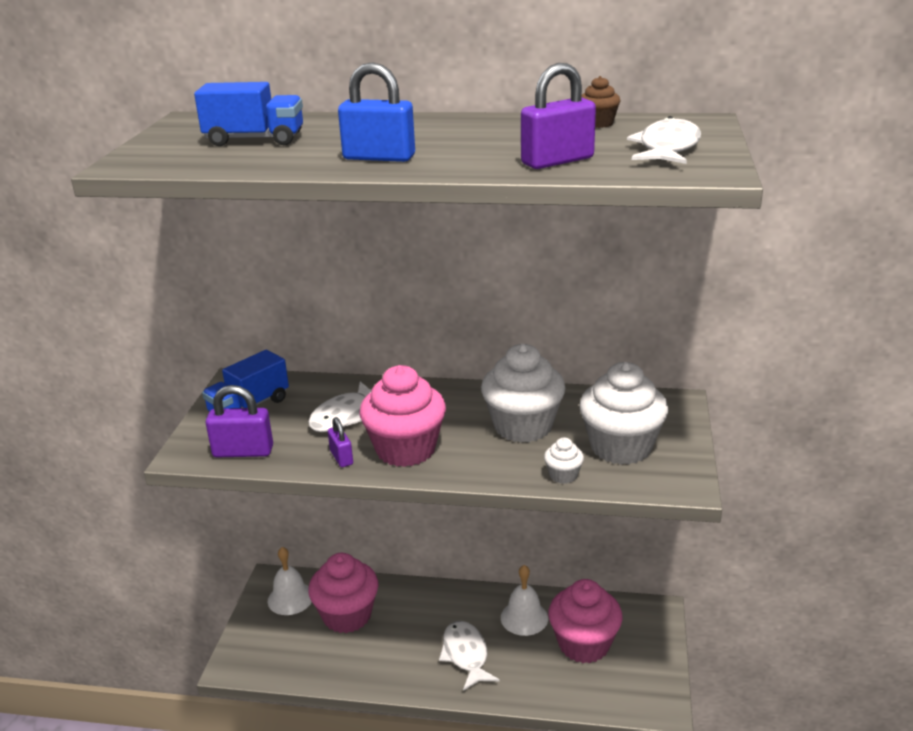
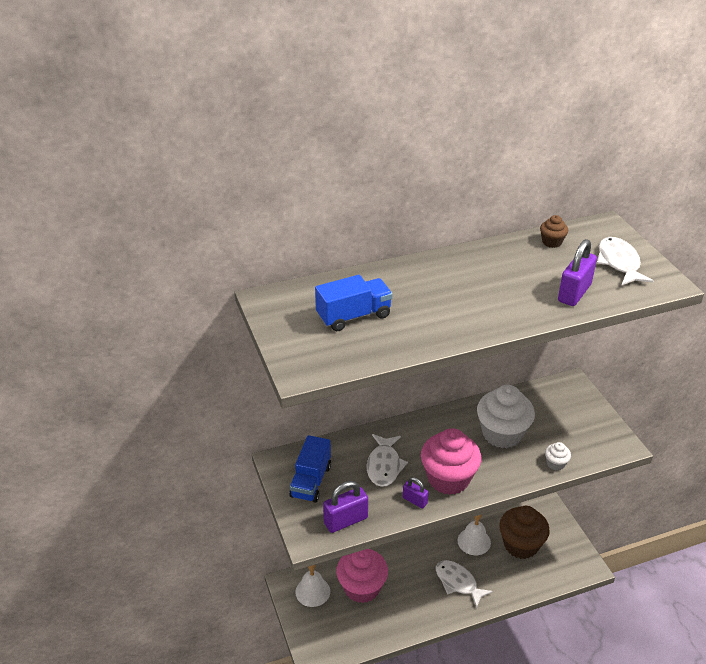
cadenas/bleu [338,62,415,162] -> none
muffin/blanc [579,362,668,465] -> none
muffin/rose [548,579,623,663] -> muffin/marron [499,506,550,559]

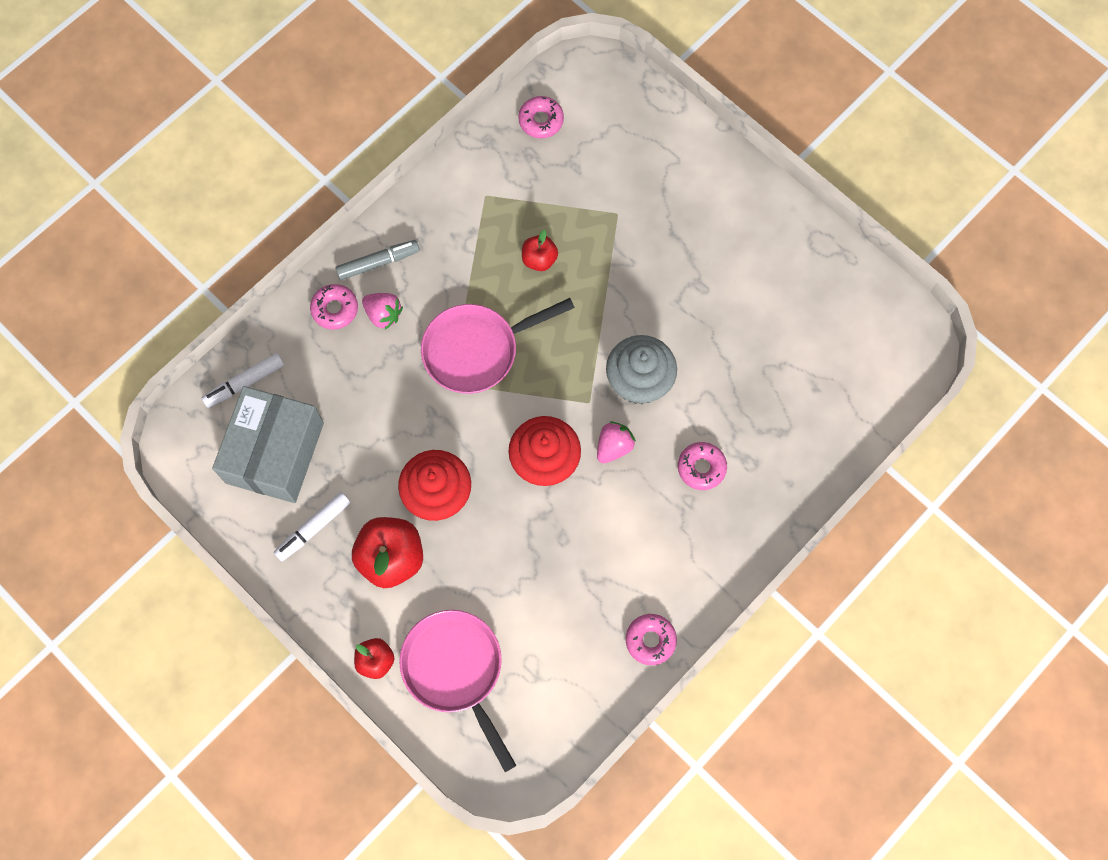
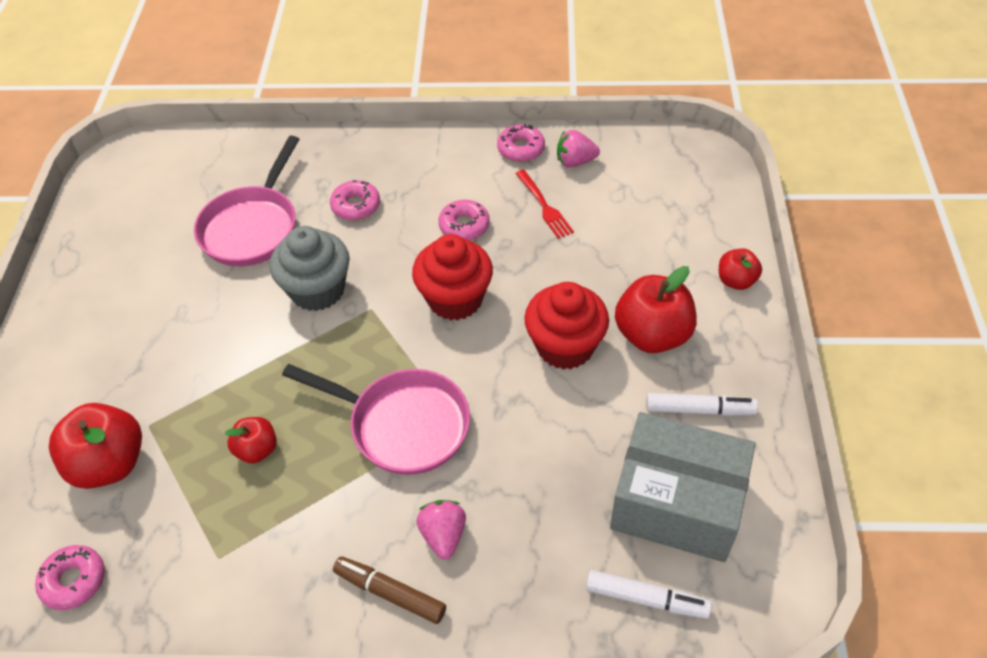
none -> pomme/rouge [49,403,142,489]
none -> fourchette/rouge [515,170,574,239]
beignet/rose [310,284,358,329] -> beignet/rose [438,200,490,240], relocated
poêle/rose [399,610,516,772] -> poêle/rose [194,136,299,266], relocated
fraise/rose [597,422,636,464] -> fraise/rose [557,130,600,167], relocated
feutre/gris [335,240,419,280] -> feutre/marron [333,556,446,624]
boîte/gris [212,386,324,503] -> boîte/gris [610,412,756,562], 45 degrees clockwise

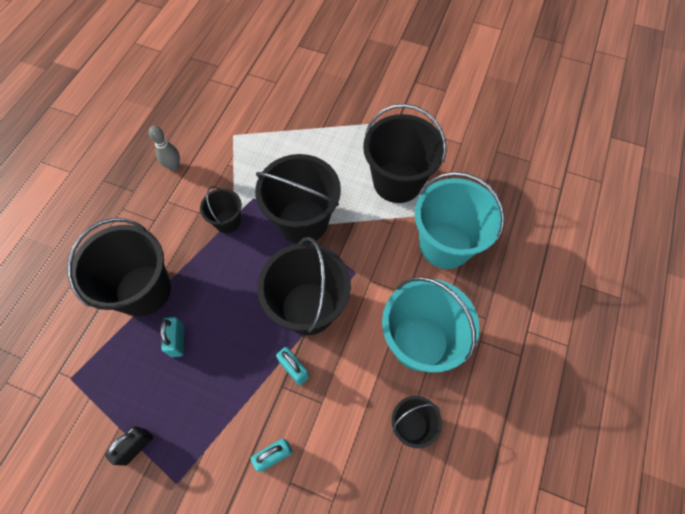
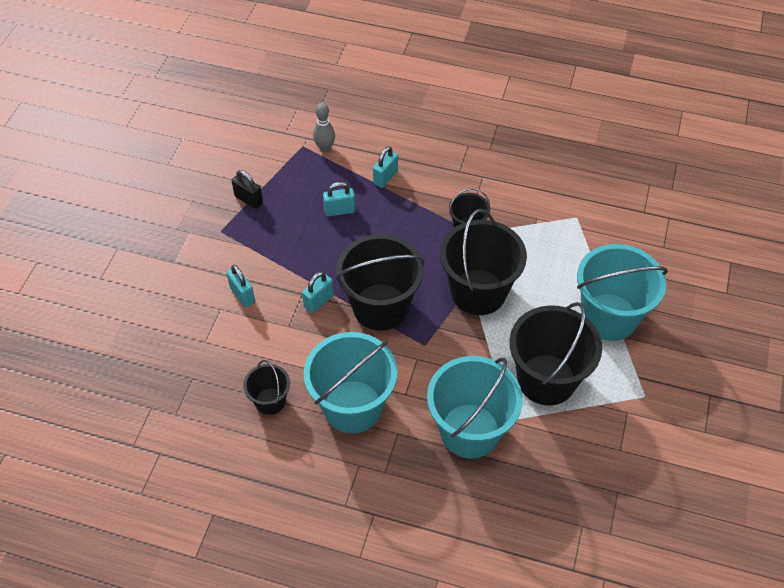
none -> seau/turquoise [577,244,668,341]
quille/gris [149,126,180,171] -> quille/gris [313,103,335,153], relocated
seau/noir [67,218,171,317] -> cadenas/turquoise [373,147,398,188]

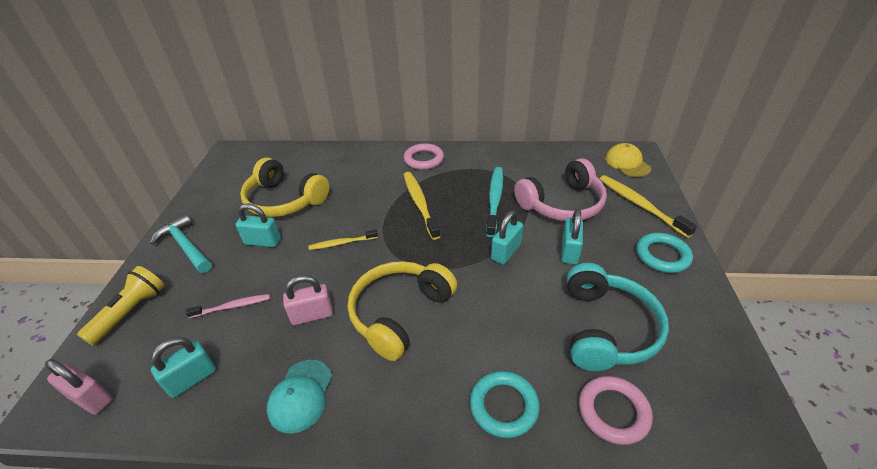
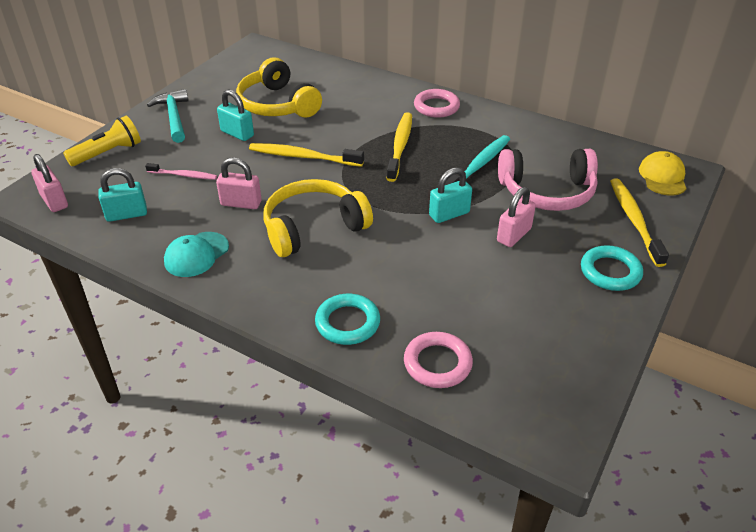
casque audio/turquoise [567,263,669,371] -> none
cadenas/turquoise [561,209,583,265] -> cadenas/rose [497,187,536,247]
brosse à dents/jaune [308,230,378,250] -> brosse à dents/jaune [249,143,364,167], x1.67

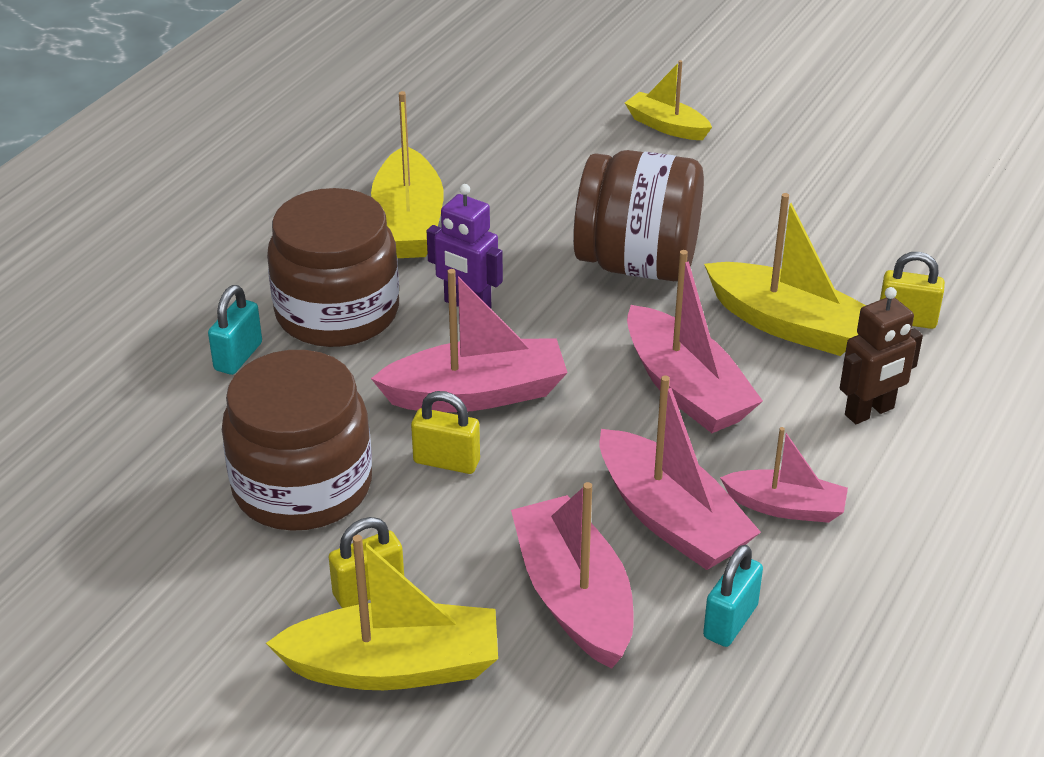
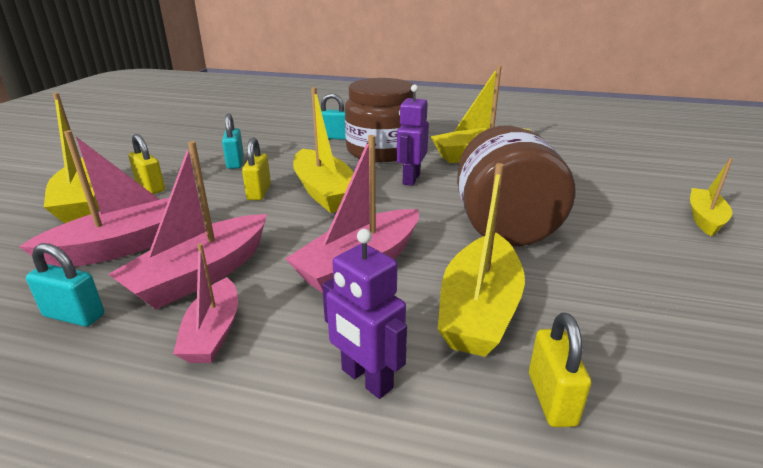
bocal/marron [222,350,372,531] -> cadenas/turquoise [222,113,244,169]
bateau/rose [371,269,568,412] -> bateau/jaune [293,87,353,213]
robot/marron [840,287,923,424] -> robot/violet [322,229,407,399]

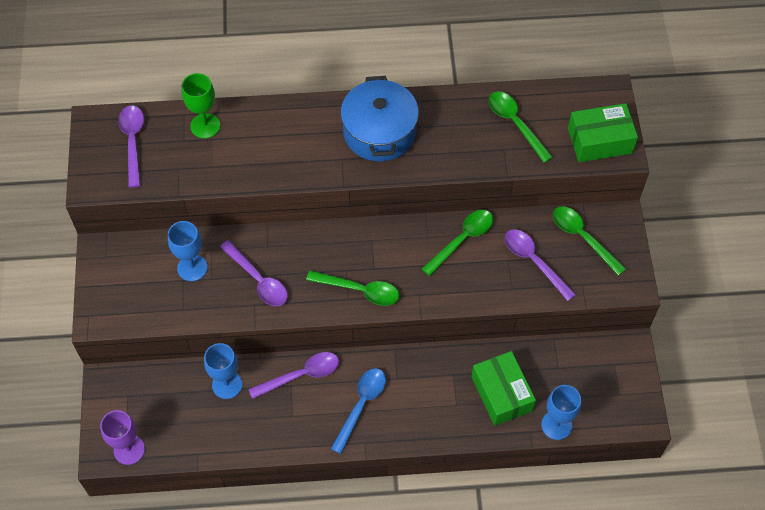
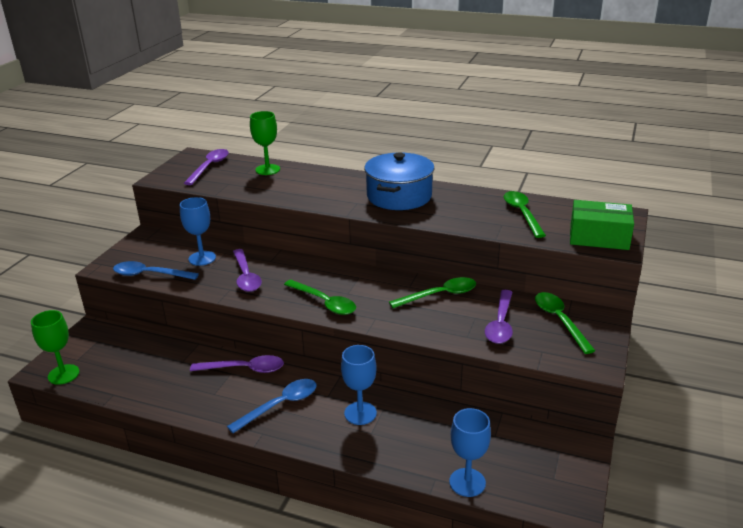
boîte/vert [471,351,536,426] -> none
none -> cuillère/bleu [113,261,199,280]
verre à pied/bleu [204,343,242,399] -> verre à pied/bleu [341,345,377,425], relocated
verre à pied/violet [100,410,145,465] -> verre à pied/vert [31,310,80,385]
cuillère/violet [505,229,576,301] -> cuillère/violet [485,290,513,344], 150 degrees counterclockwise

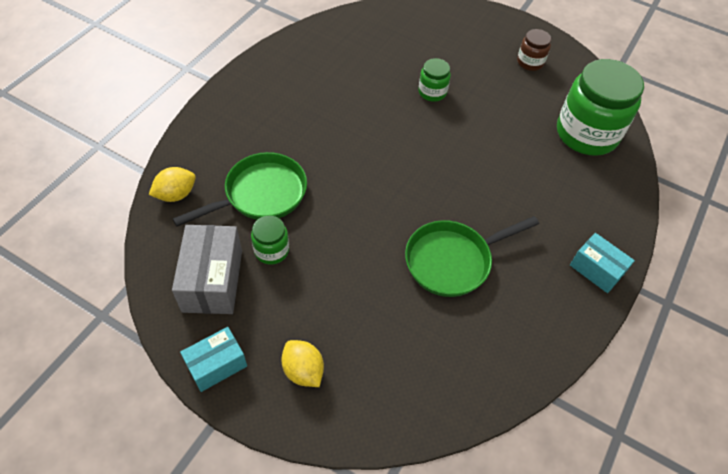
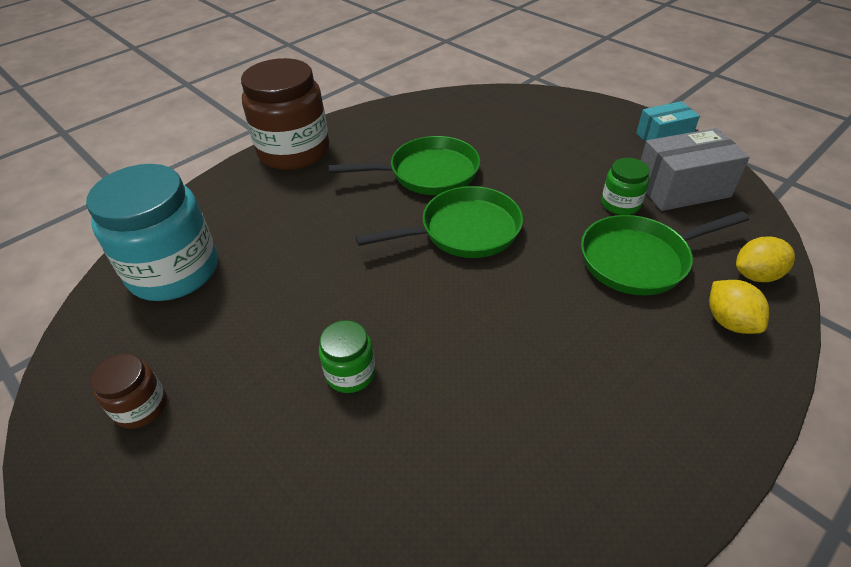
none -> poêle/vert [356,186,523,258]
citron/jaune [281,340,324,387] -> citron/jaune [709,280,769,334], relocated
boîte/turquoise [570,233,635,293] -> bocal/marron [241,58,329,170]
bocal/vert [557,59,644,156] -> bocal/turquoise [86,164,218,301]
boîte/gris [172,225,242,314] -> boîte/gris [641,128,750,211], 60 degrees clockwise

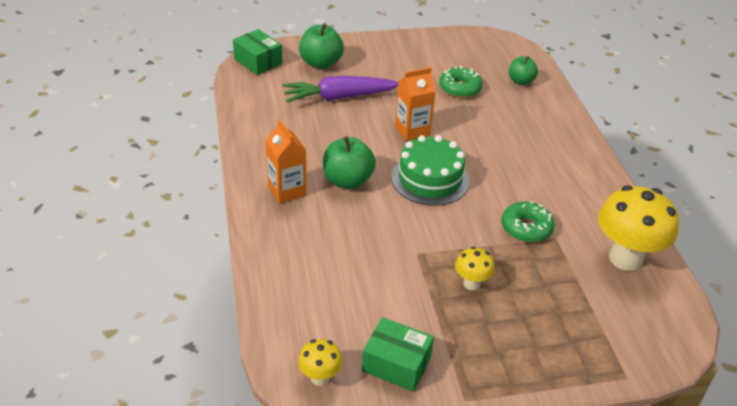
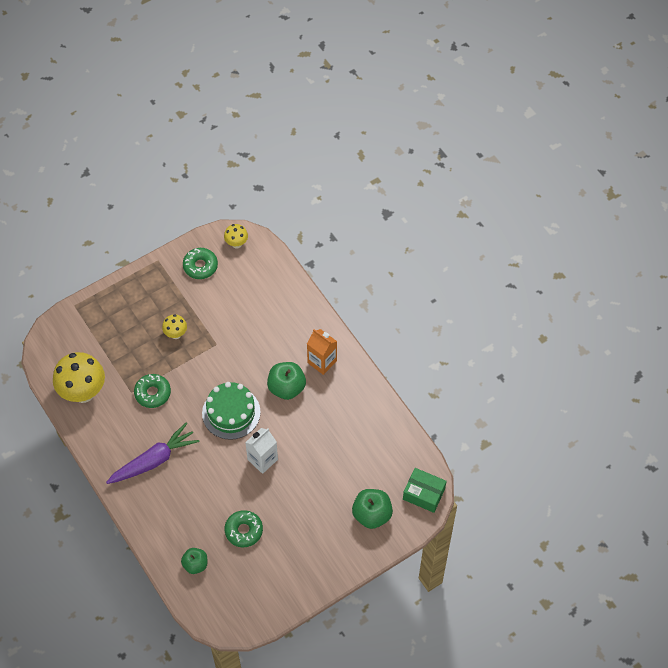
carotte/violet [282,76,399,102] -> carotte/violet [106,423,199,484], relocated
boîte/vert [362,317,434,391] -> beignet/vert [183,248,218,279]
brique de lait/orange [395,67,436,141] -> brique de lait/blanc [245,428,278,474]

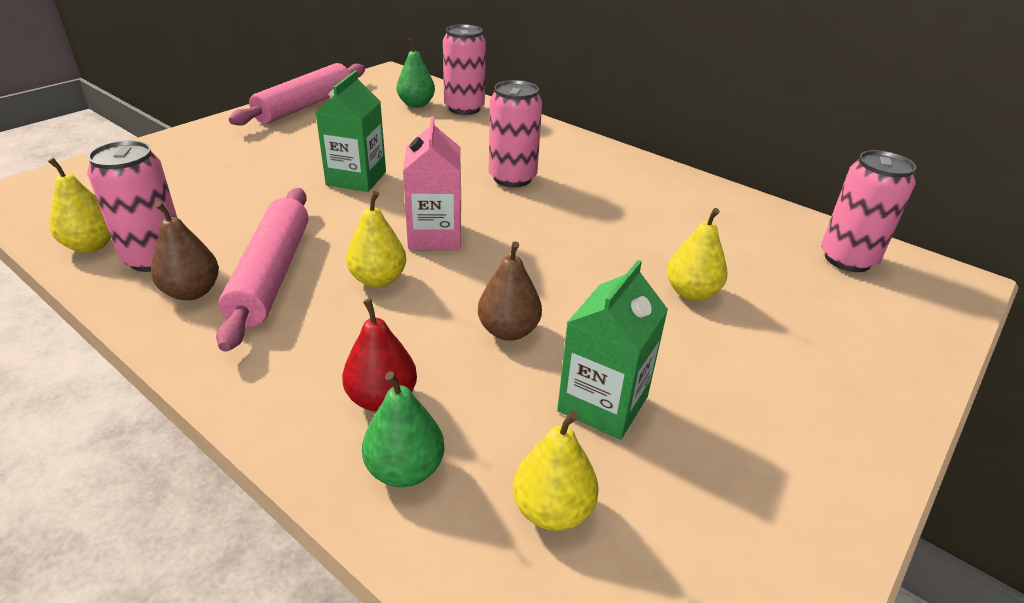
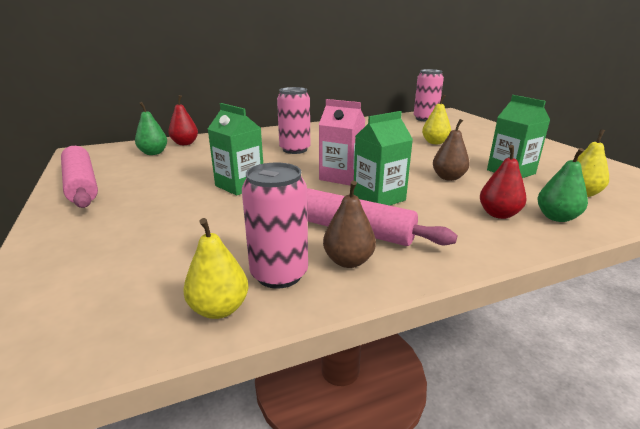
poire/jaune [346,191,406,288] -> brique de lait/vert [354,111,413,206]
canette/rose [443,24,486,115] -> poire/rouge [168,95,198,145]

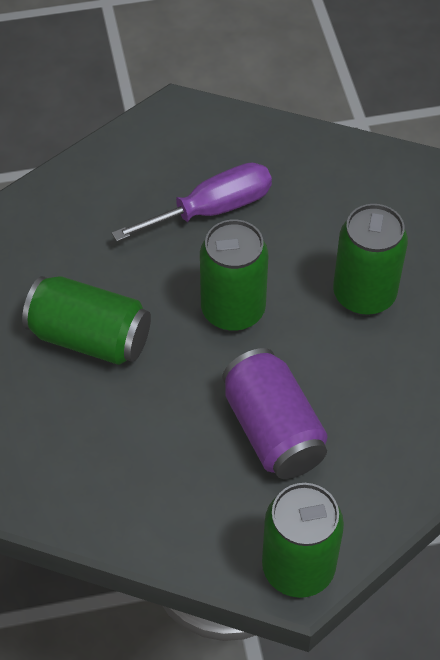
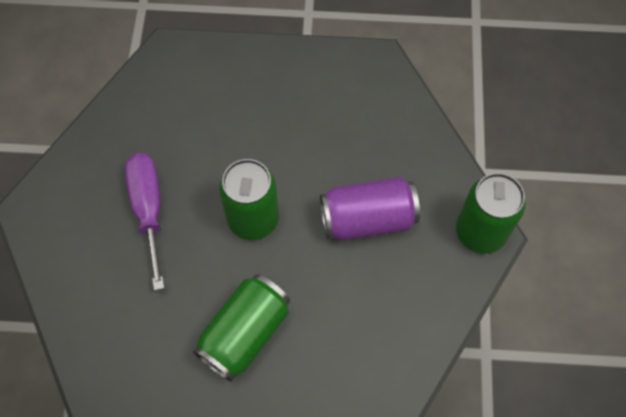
canette/vert [333,204,408,316] -> none

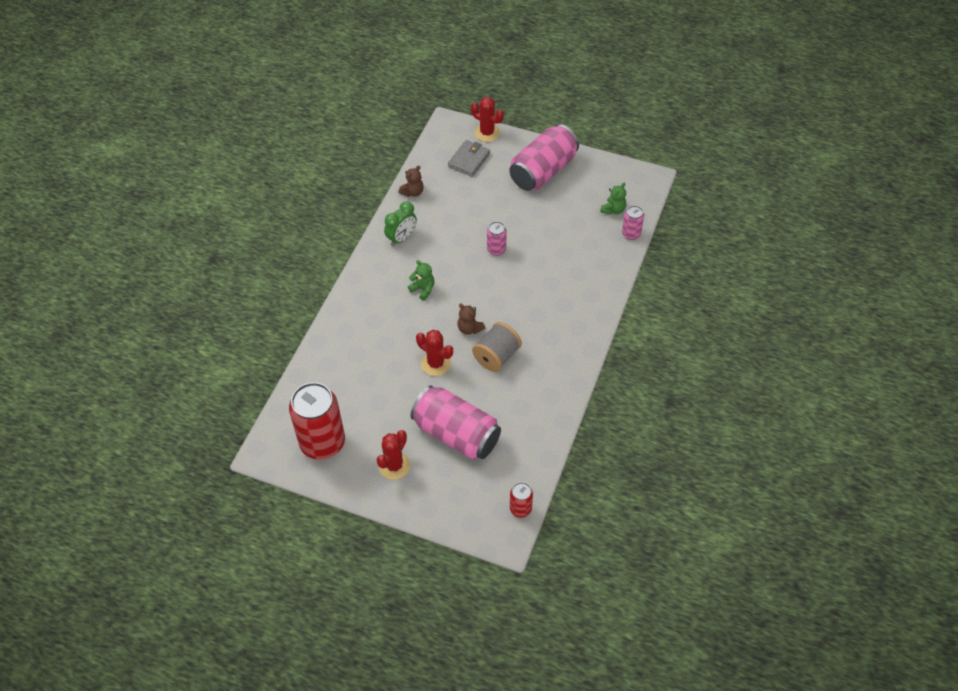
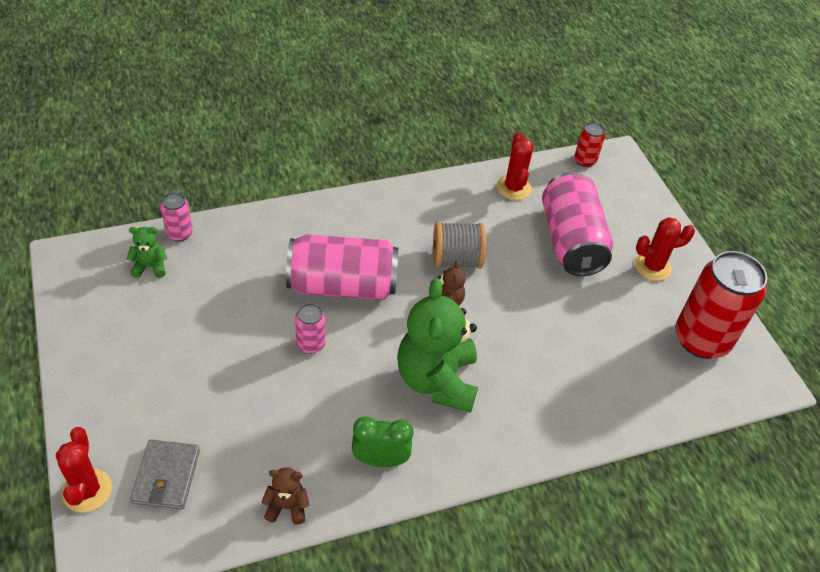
cactus/rouge [416,330,453,376] -> cactus/rouge [497,132,534,200], relocated
canette/rose [509,124,579,191] -> canette/rose [286,234,398,300], relocated
portefeuille/gris [448,140,490,177] -> portefeuille/gris [130,440,200,509], 75 degrees counterclockwise
ours en peluche/vert [408,260,435,301] -> ours en peluche/vert [397,279,478,413], x2.26

